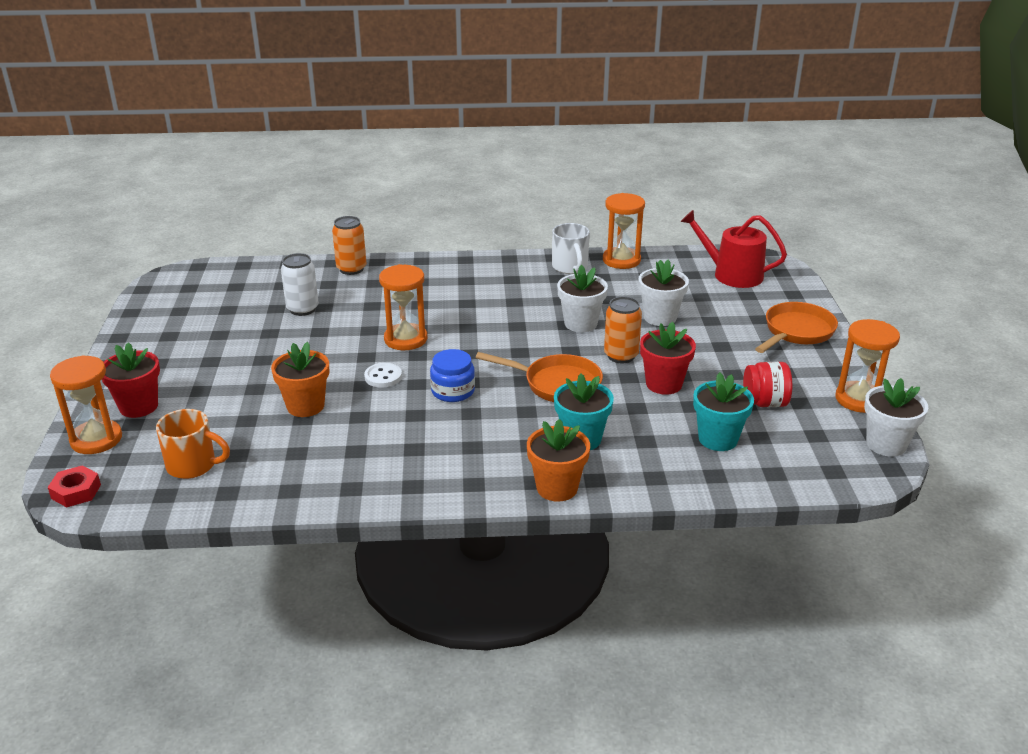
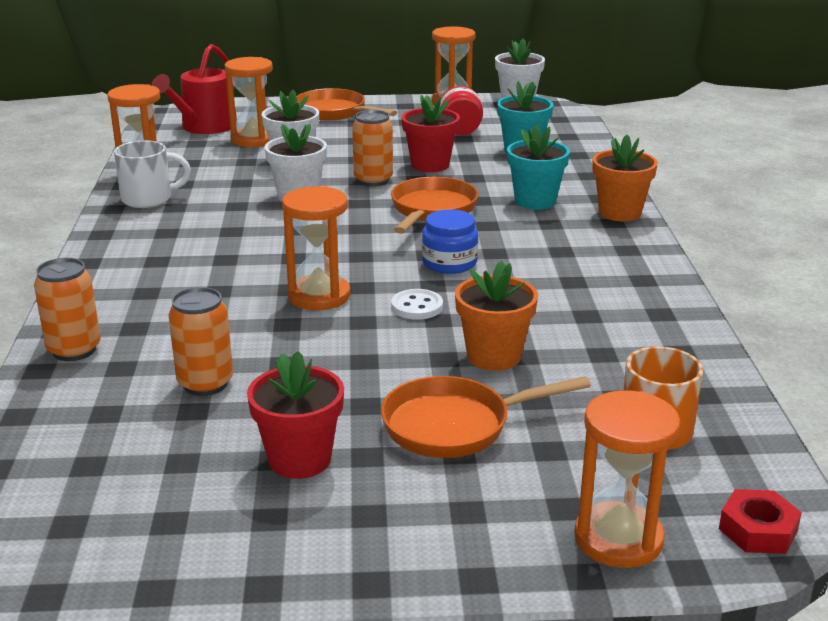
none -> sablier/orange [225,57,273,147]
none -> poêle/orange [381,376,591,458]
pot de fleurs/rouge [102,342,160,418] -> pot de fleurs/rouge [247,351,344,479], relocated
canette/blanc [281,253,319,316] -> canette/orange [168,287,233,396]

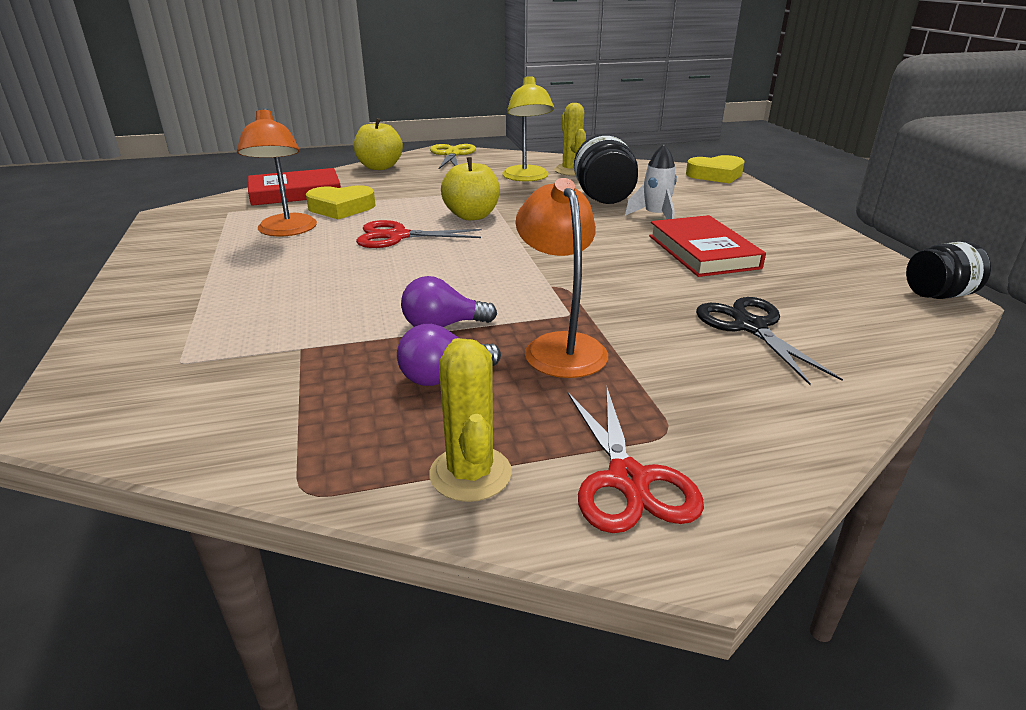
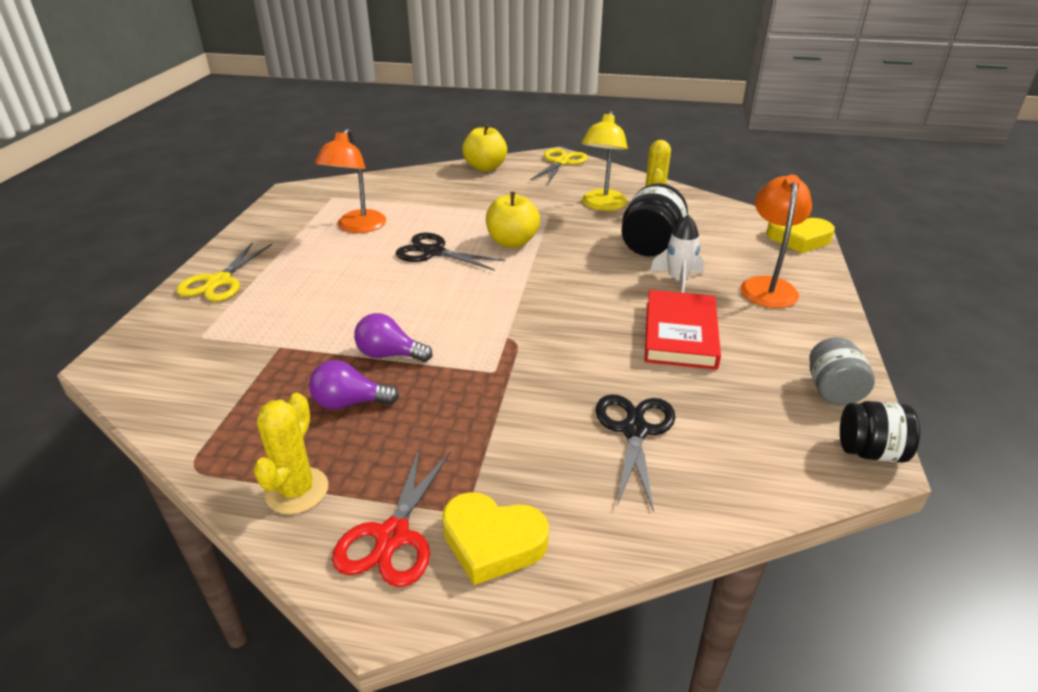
livre/rouge [248,168,341,206] -> none
none -> ciseaux/jaune [176,242,272,302]
none -> bocal/gris [809,337,875,405]
cœur/jaune [306,185,376,219] -> cœur/jaune [442,492,549,585], relocated
lampe/orange [516,178,608,378] -> lampe/orange [740,175,812,308], relocated
ciseaux/rouge [356,220,482,248] -> ciseaux/noir [395,233,505,271]

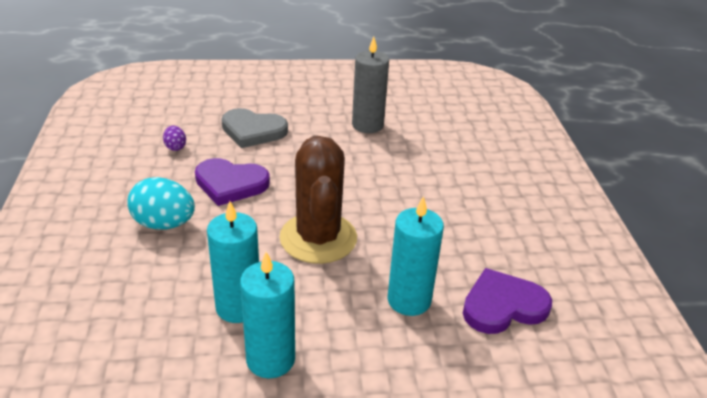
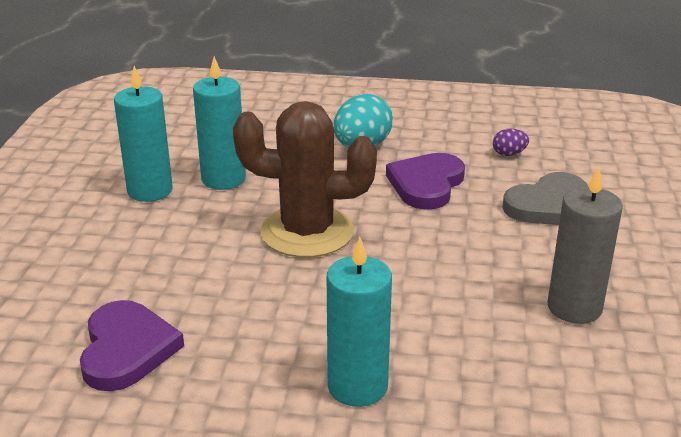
bougie/turquoise [388,196,444,316] -> bougie/turquoise [327,237,392,407], relocated
cœur/gris [221,108,288,148] -> cœur/gris [503,172,588,225], 150 degrees counterclockwise

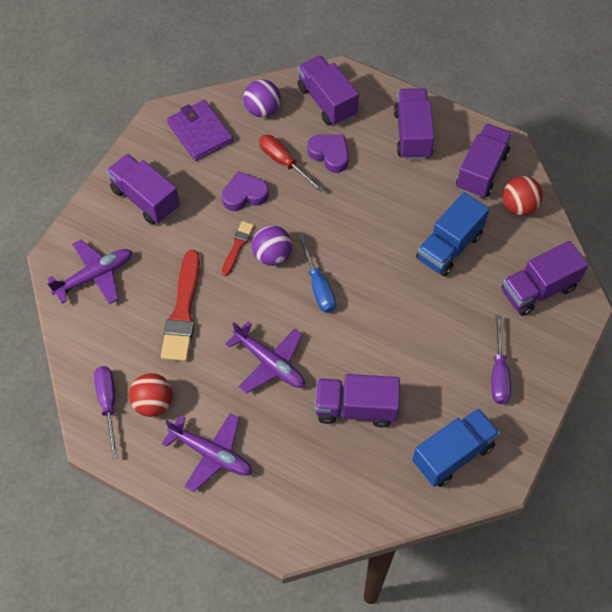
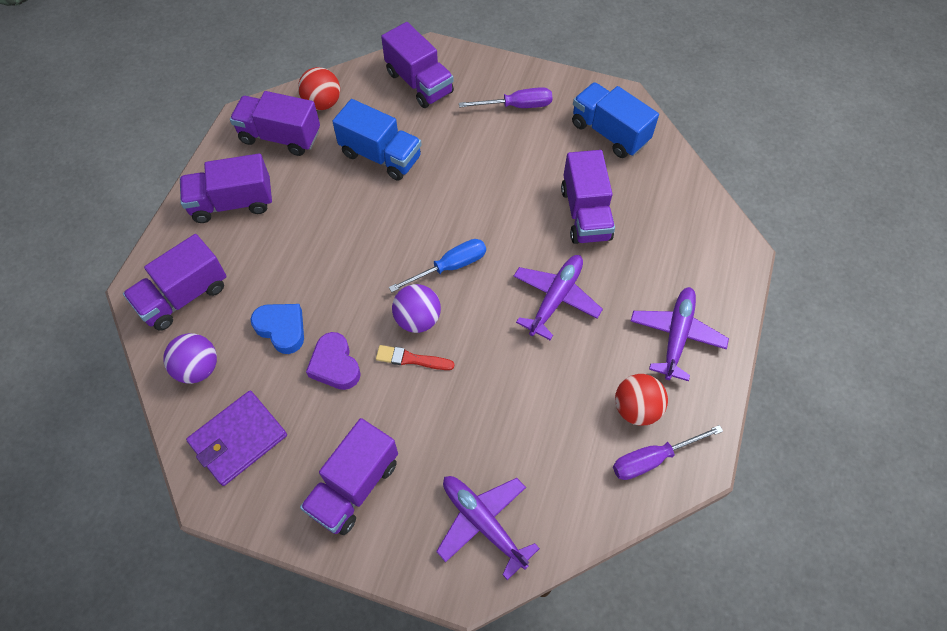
pinceau/rouge [161,250,200,361] -> none
cœur/violet [307,135,349,173] -> none
tournevis/rouge [259,135,324,192] -> cœur/bleu [250,304,304,354]

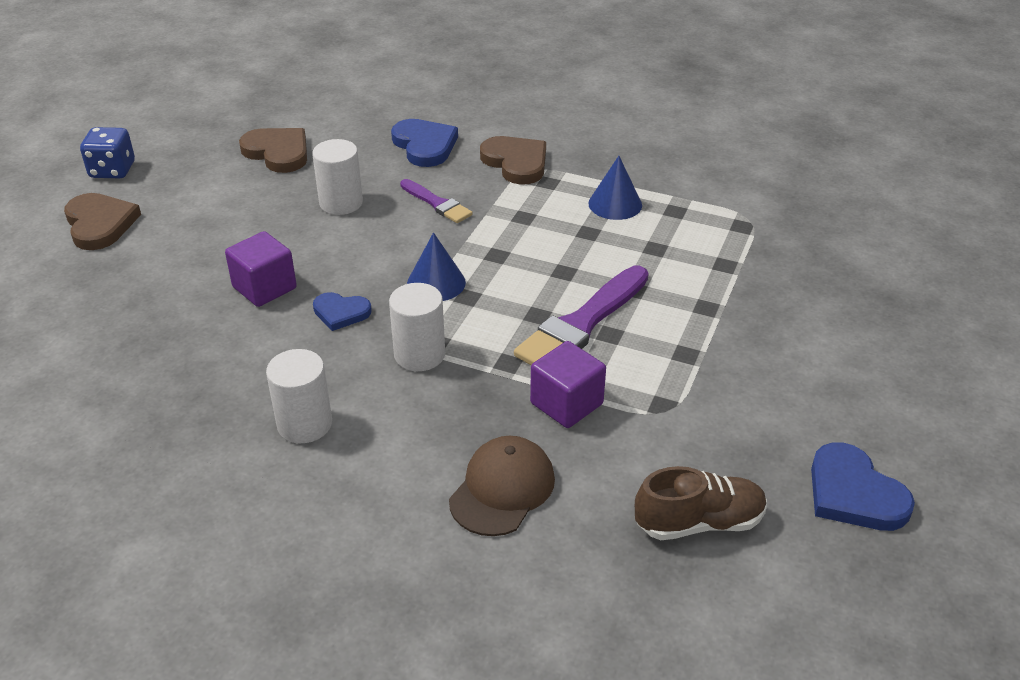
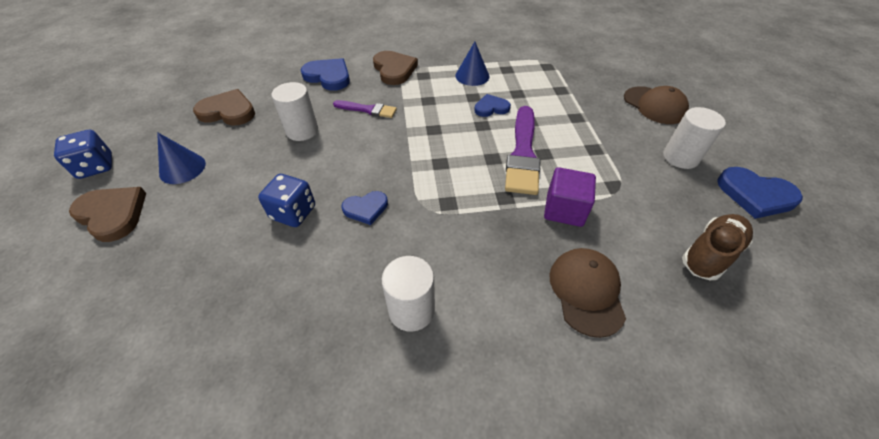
none -> cœur/bleu [474,94,511,117]
none -> casquette/marron [624,86,689,124]
cylindre/blanc [389,283,445,371] -> cylindre/blanc [663,107,726,169], relocated
cône/bleu [407,232,466,301] -> cône/bleu [157,132,206,184], relocated
cube/violet [225,231,297,307] -> dé/bleu [258,174,315,227]
cœur/marron [480,136,546,185] -> cœur/marron [373,51,418,85], 45 degrees clockwise

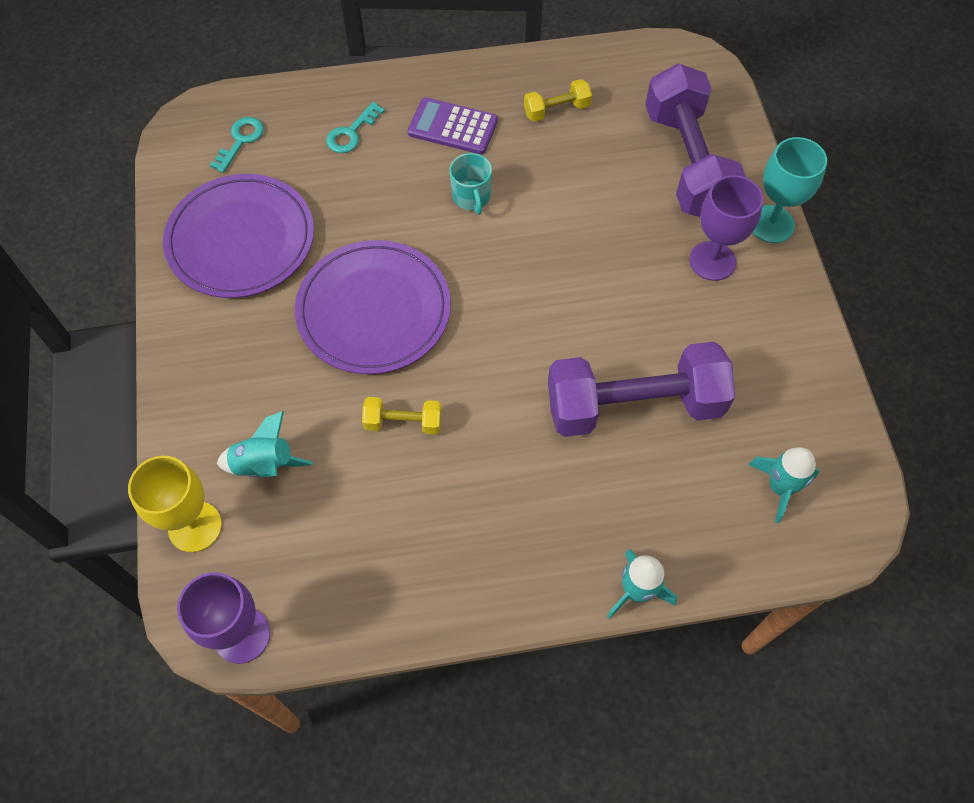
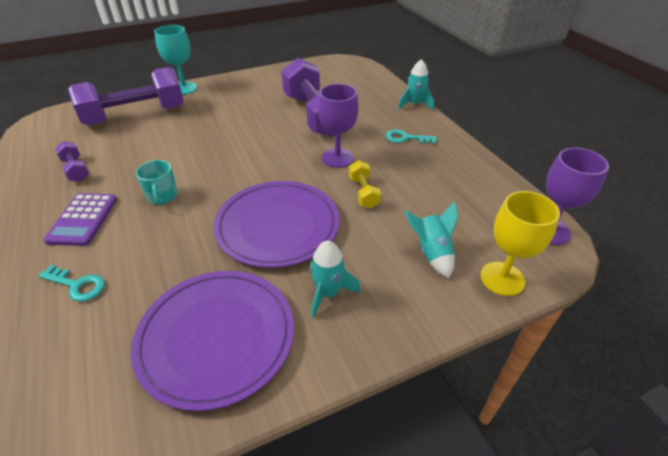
clé/turquoise [210,117,264,173] -> clé/turquoise [385,129,437,144], relocated
verre à pied/violet [689,175,763,281] -> verre à pied/violet [318,84,358,168], relocated
fusée/turquoise [748,447,819,523] -> fusée/turquoise [310,240,361,318], relocated
haltère/jaune [524,79,592,122] -> haltère/violet [55,141,89,182]
tasse/turquoise [449,153,492,215] -> tasse/turquoise [136,160,178,205], 105 degrees clockwise

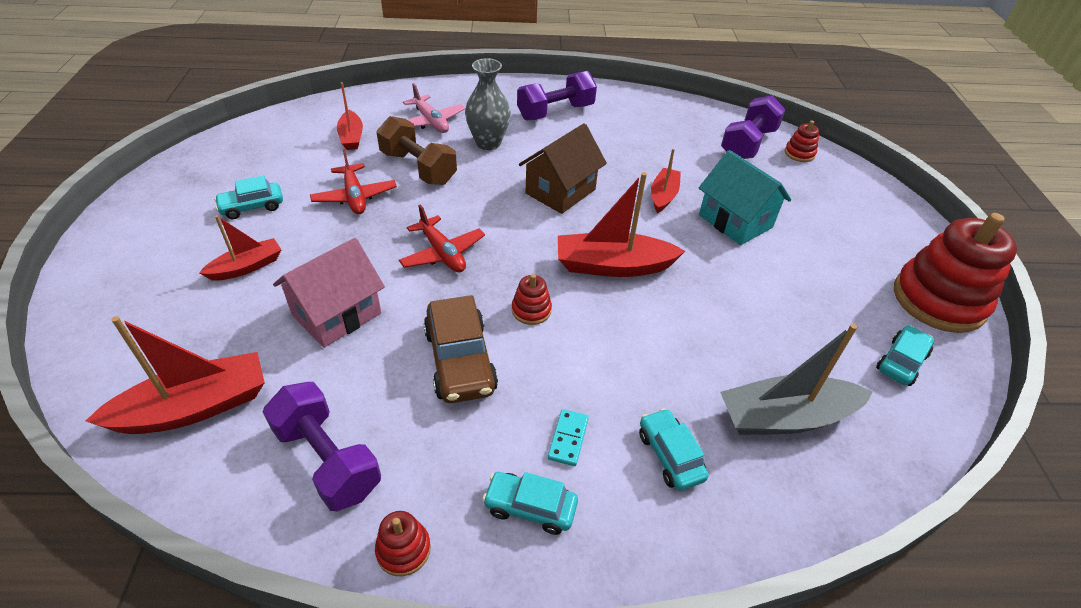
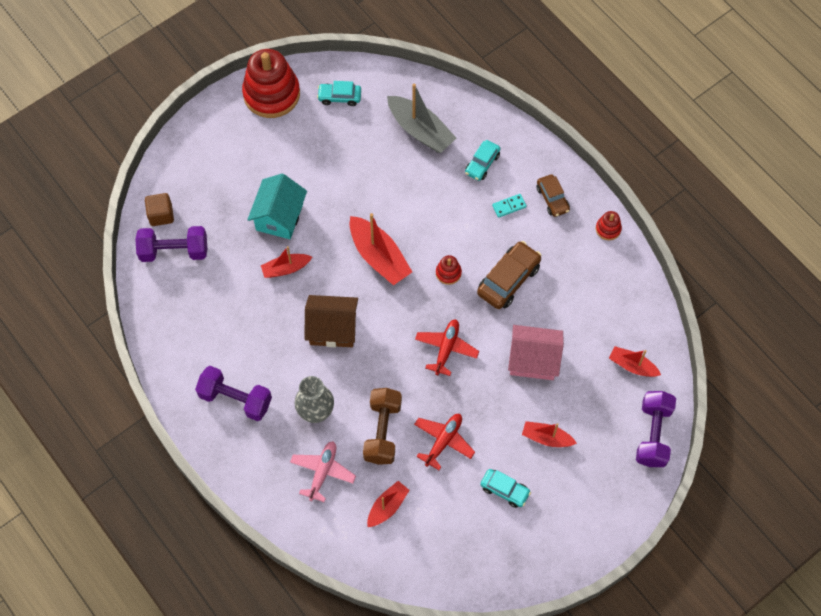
haltère/violet [263,382,381,511] -> haltère/violet [636,391,676,467], relocated
jouet à empiler/rouge [785,120,820,162] -> cube/marron [145,193,174,226]
voiture/turquoise [482,472,578,535] -> voiture/marron [537,174,570,217]
bateau/rouge [86,316,265,434] -> bateau/rouge [609,346,661,377], x0.59

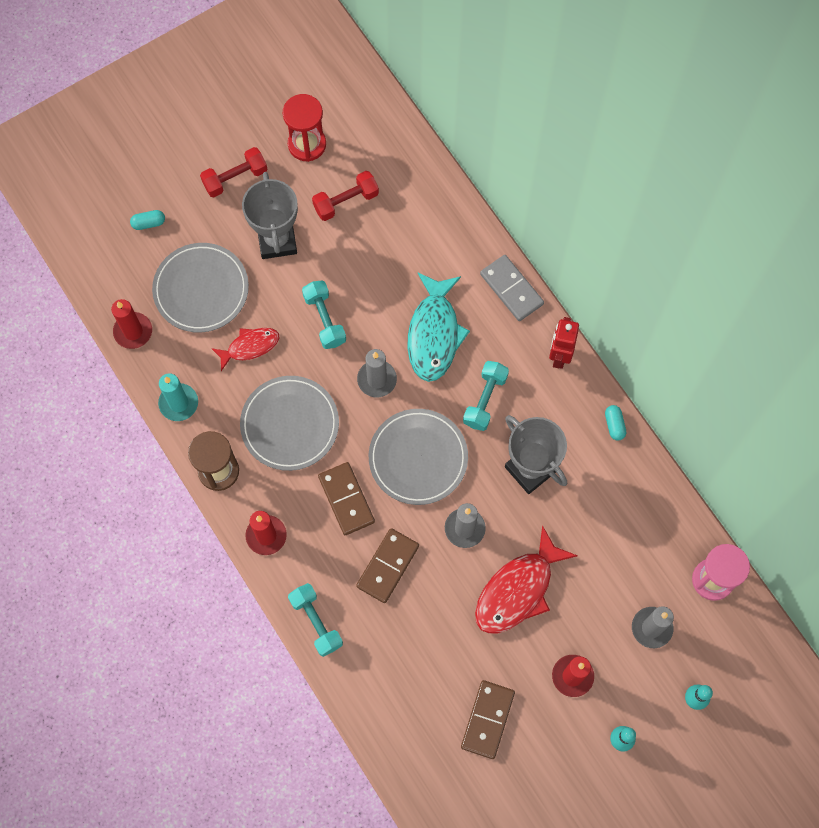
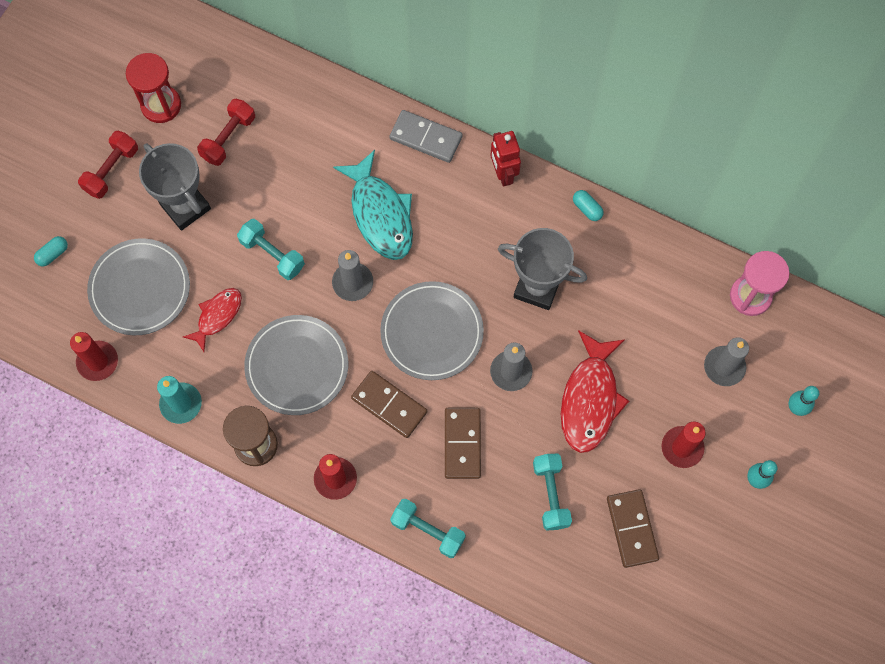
haltère/turquoise [463,361,509,431] -> haltère/turquoise [533,454,572,531], relocated

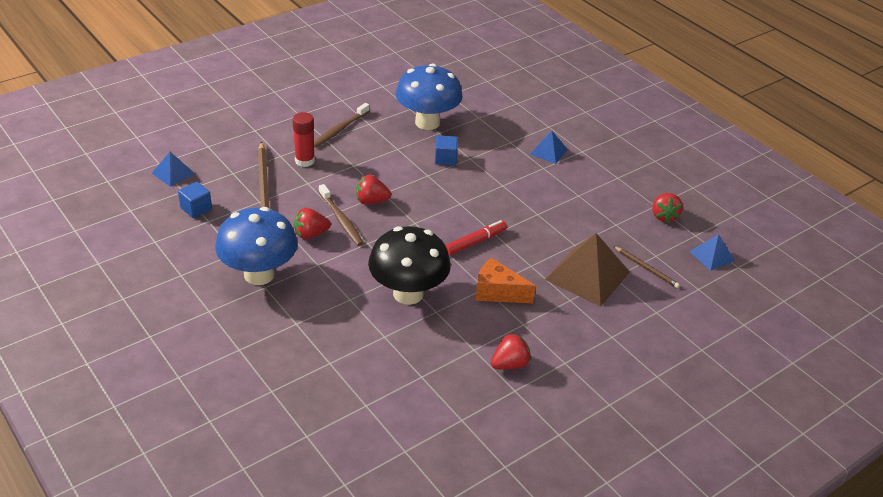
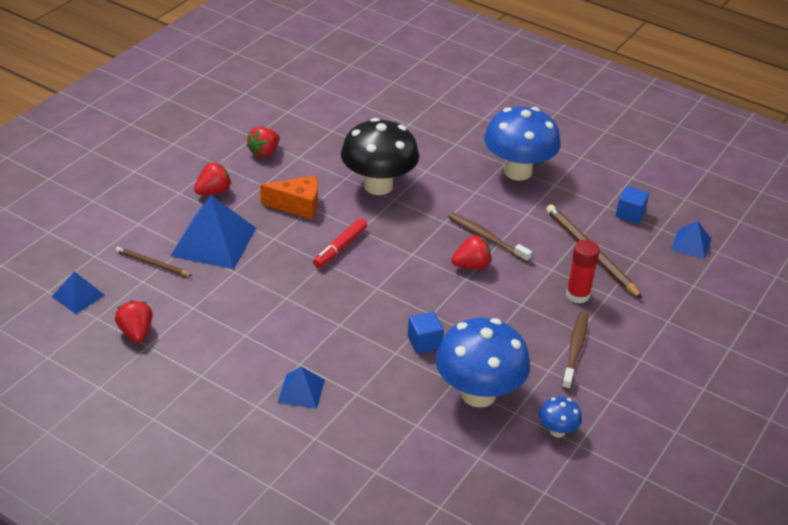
none -> champignon/bleu [539,396,582,437]
fraise/rouge [294,208,331,239] -> fraise/rouge [194,162,231,195], relocated
pyramide/marron [545,233,630,307] -> pyramide/bleu [170,195,256,269]

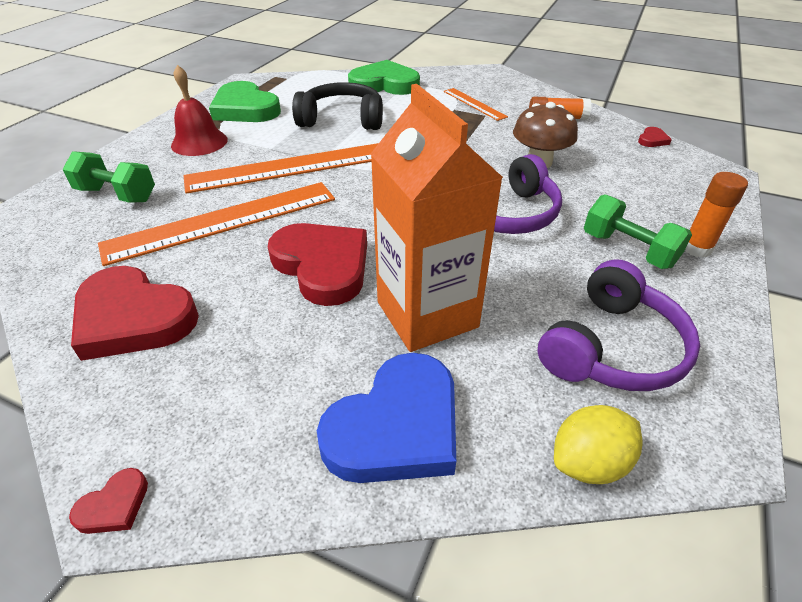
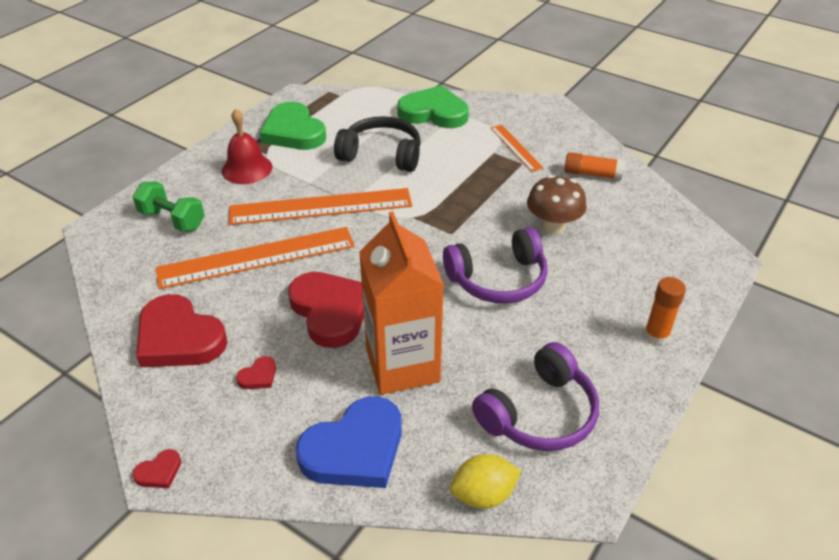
haltère/vert [584,194,692,269] -> none
cœur/rouge [638,127,672,147] -> cœur/rouge [236,356,276,389], relocated

